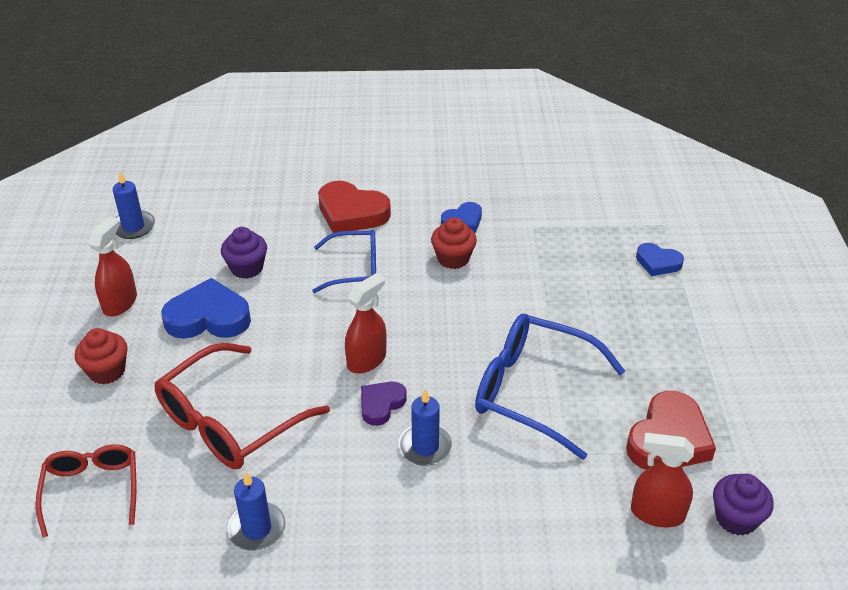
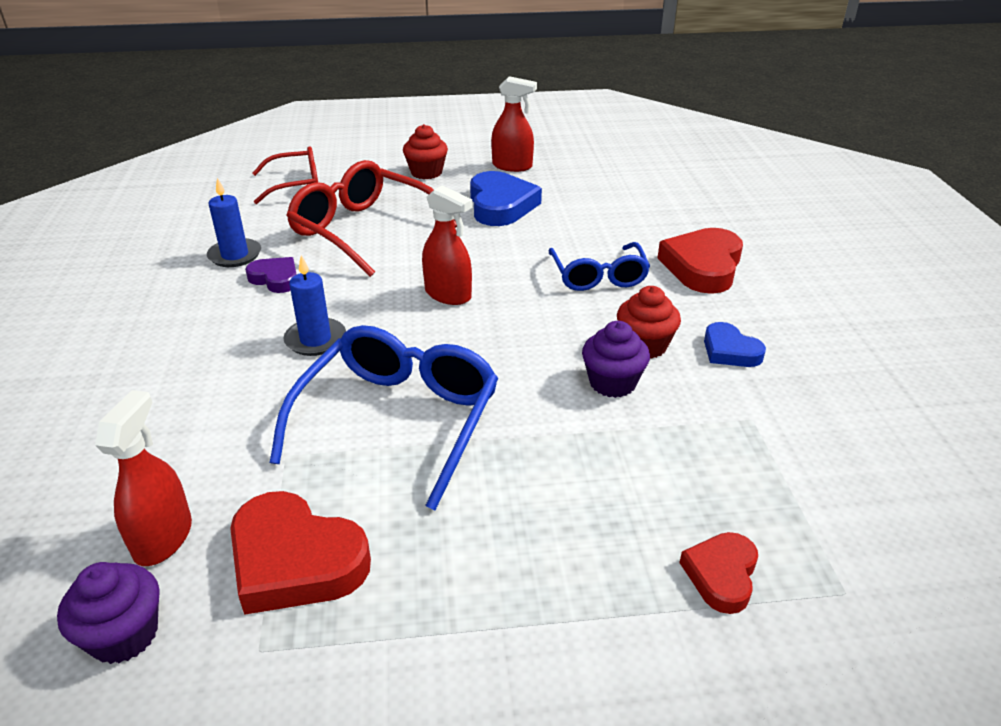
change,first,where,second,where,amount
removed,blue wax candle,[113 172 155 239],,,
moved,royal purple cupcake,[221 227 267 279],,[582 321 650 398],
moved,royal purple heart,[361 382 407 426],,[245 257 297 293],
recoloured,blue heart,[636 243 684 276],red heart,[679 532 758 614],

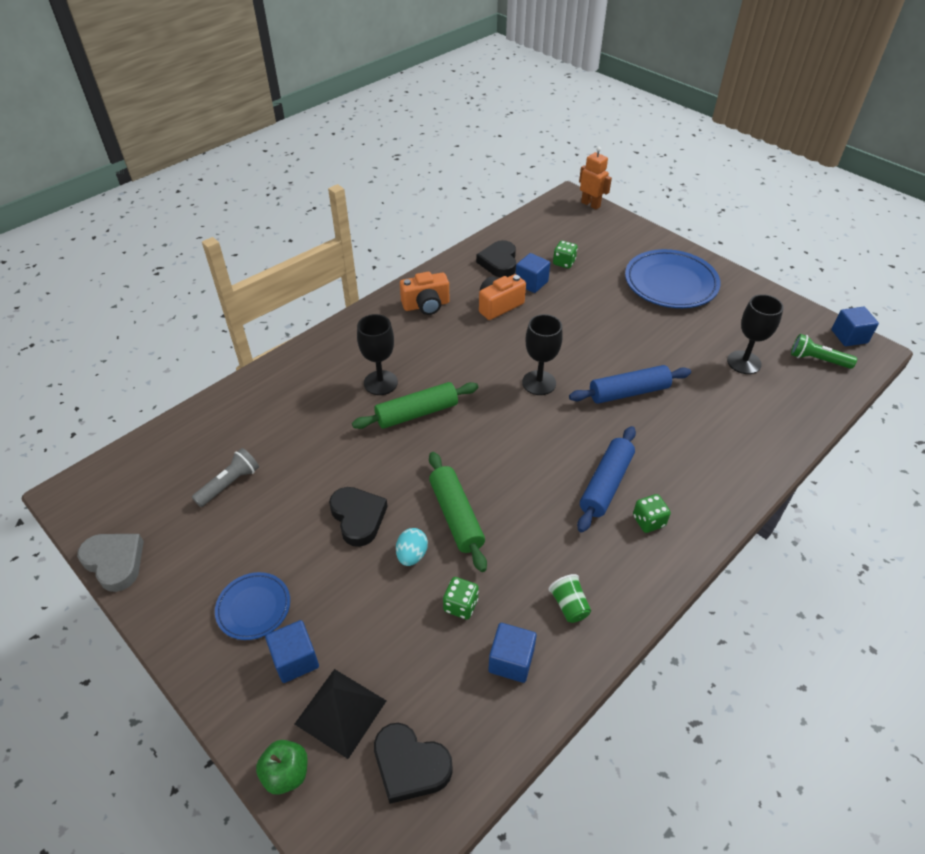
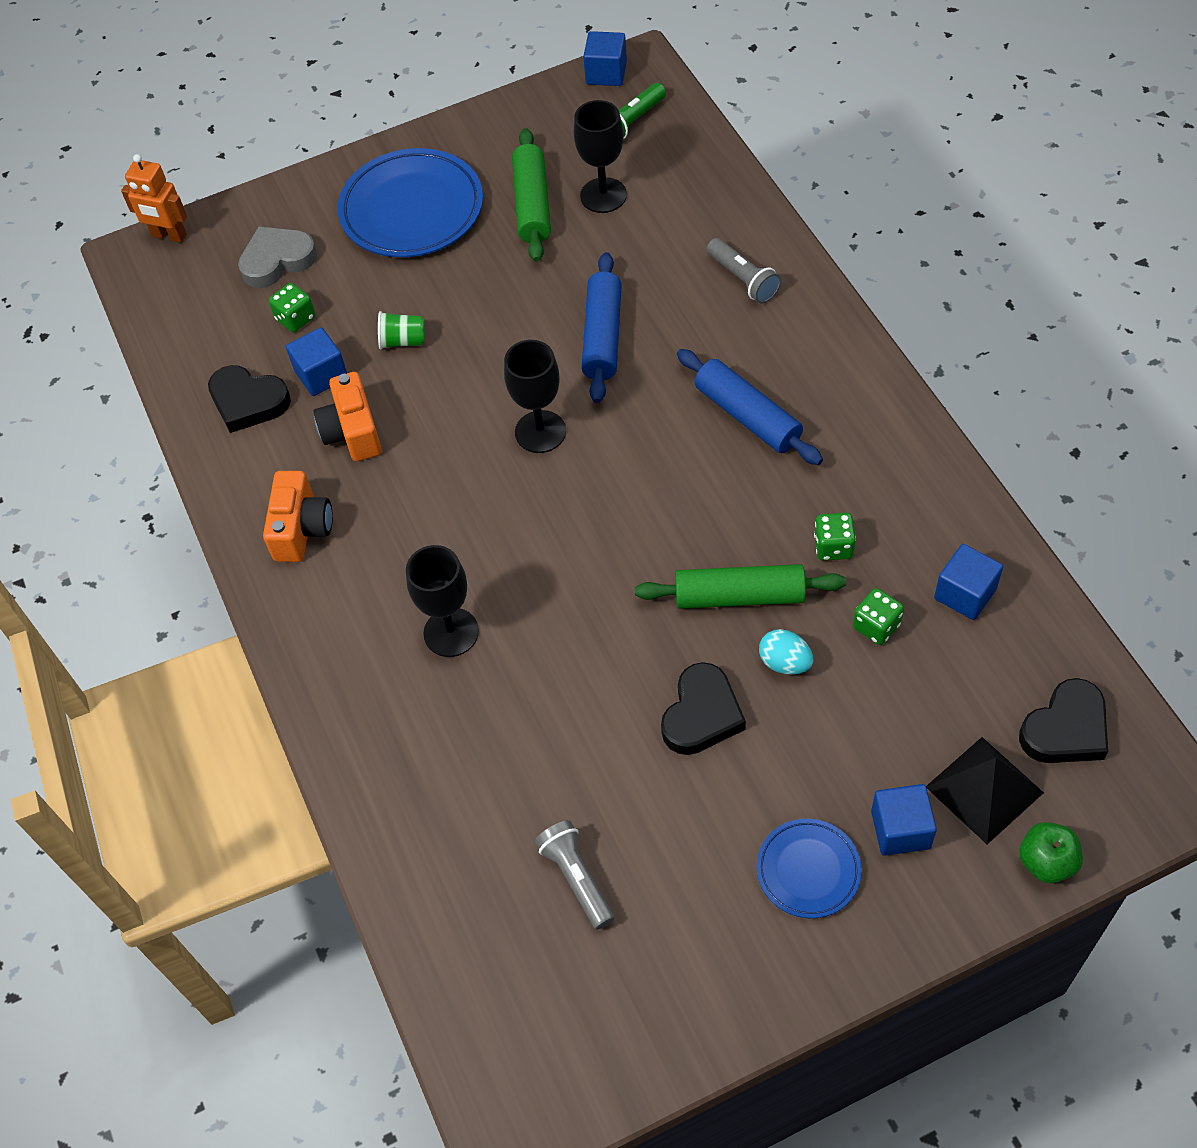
change,first,where,second,where,amount
added,,,ash-grey torch,[707 238 781 304],
moved,ash-grey heart,[77 534 144 592],,[238 226 317 288],
moved,leaf-green rolling pin,[352 382 478 429],,[512 128 551 262],
moved,leaf-green tumbler,[548 574 591 623],,[378 311 425 349],
moved,leaf-green die,[633 494 671 533],,[814 513 856 561],
turned,black heart,[329 487 388 547],,[661 662 746 755],120 degrees clockwise
turned,bright orange toy robot,[579 147 612 210],,[121 154 187 243],135 degrees counterclockwise

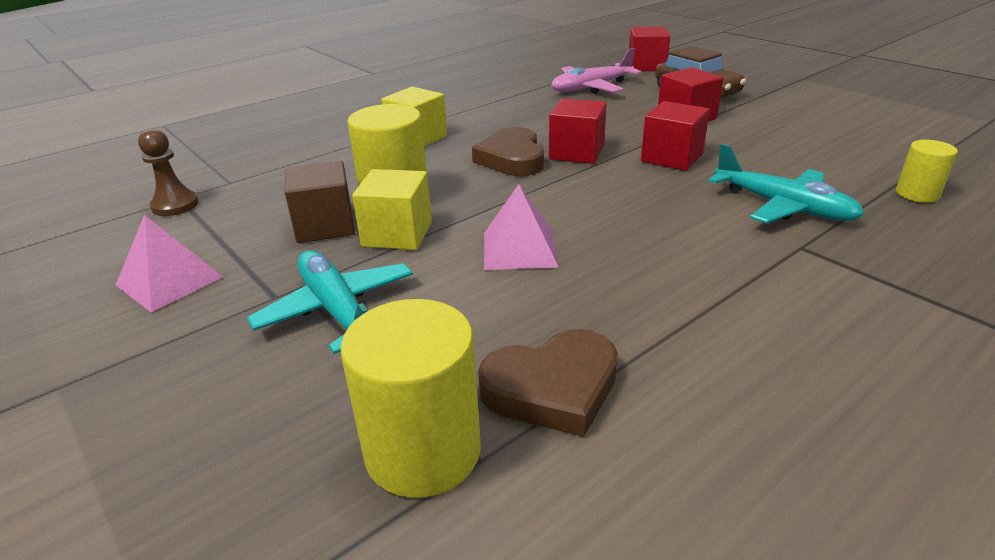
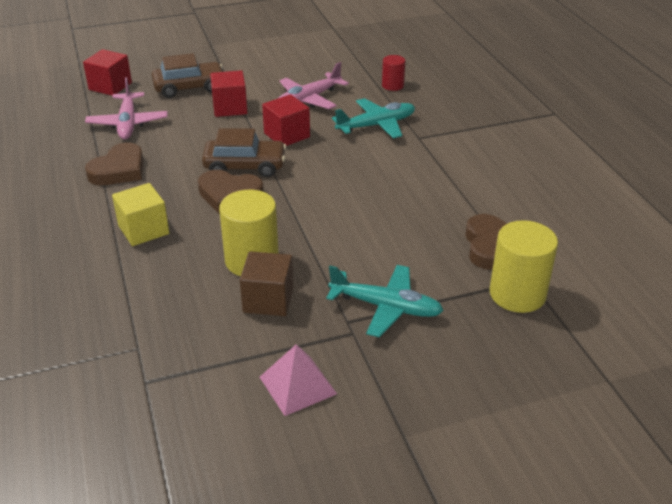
change,first,where,second,where,amount
removed,dark brown chess pawn,[138 129 199 216],,,
removed,bright yellow block,[352 169 432 250],,,
removed,pink solid pyramid,[484 184 559 270],,,
added,,,dark brown heart,[85 143 143 185],
added,,,pink plane,[279 62 349 109],
replaced,red block,[549 99 607 164],dark brown automobile,[202 128 286 177],
recoloured,bright yellow cylinder shape,[896 140 958 203],red cylinder shape,[382 55 405 91],
turned,turquoise plane,[247 250 413 354],,[326 265 444 337],150 degrees counterclockwise

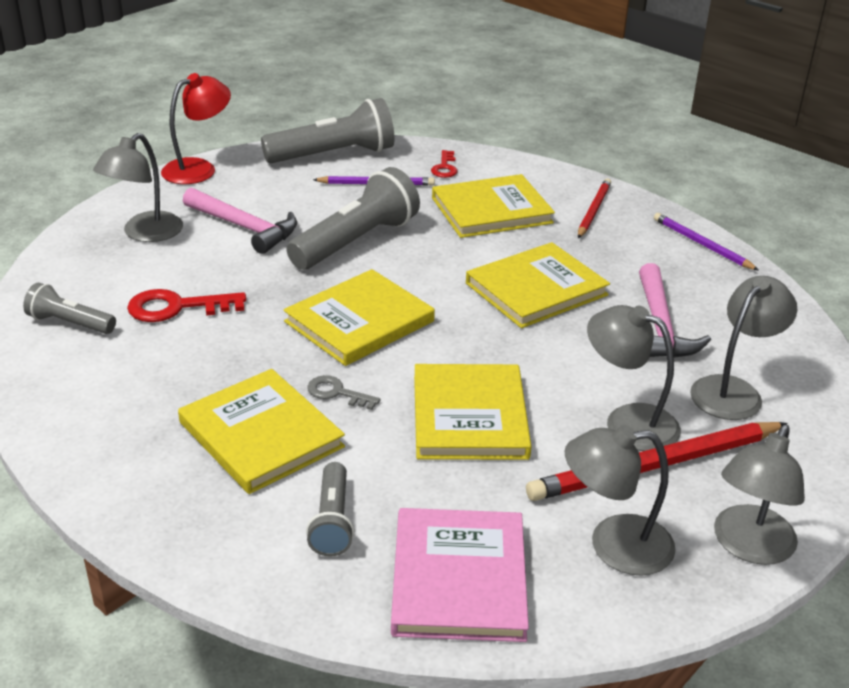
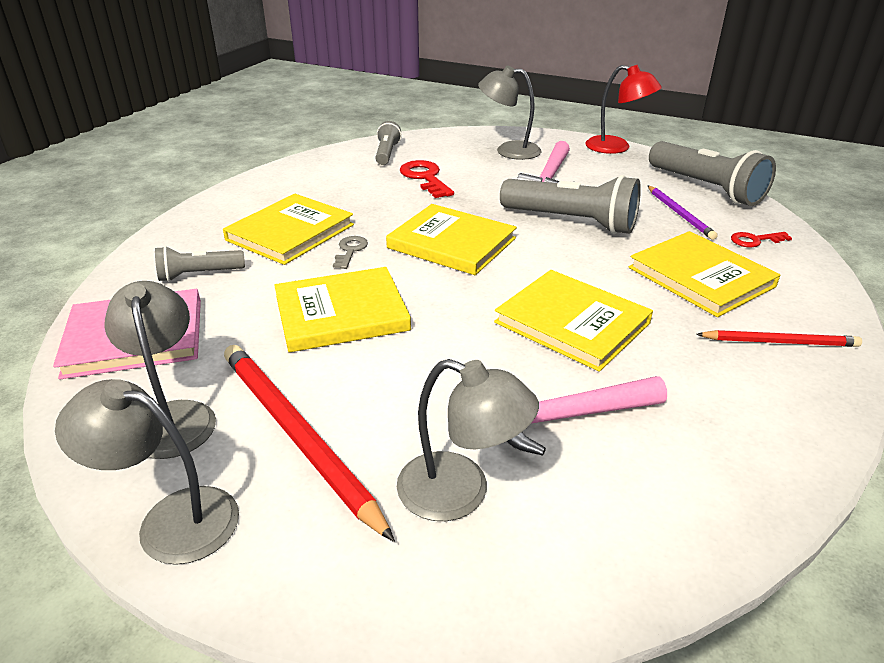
change,first,where,second,where,amount
removed,ash-grey lamp,[587 305 681 451],,,
removed,royal purple wooden pencil,[654 213 759 270],,,

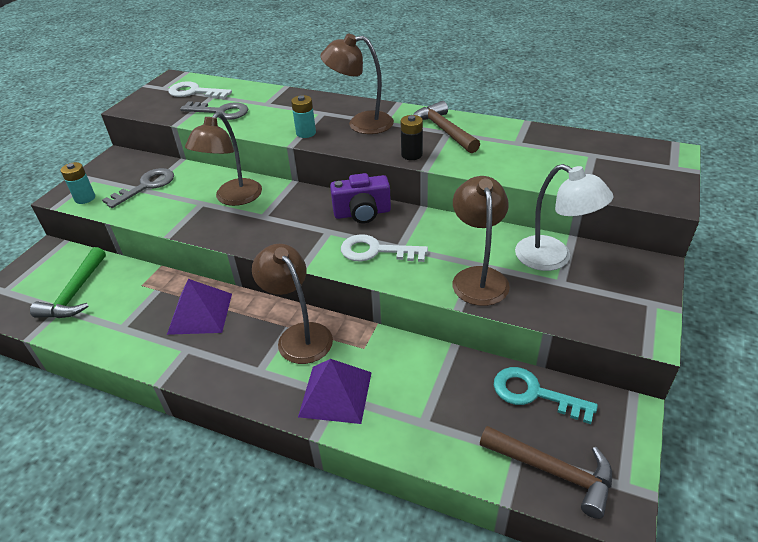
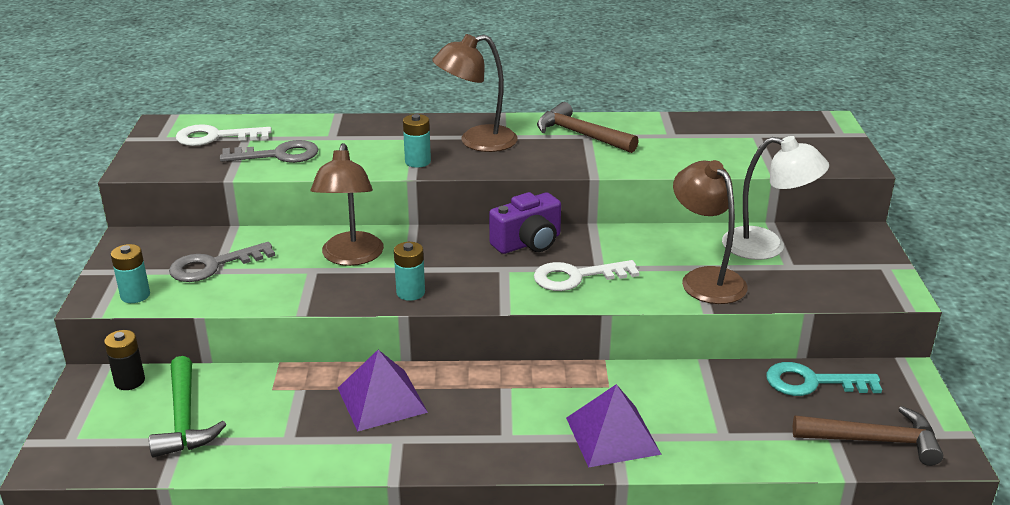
change,first,where,second,where,amount
removed,dark brown lamp,[252 244 333 364],,,
added,,,turquoise battery,[394 242 425 301],
moved,black battery,[401 115 423 160],,[104 330 145 390],
turned,ash-grey door key,[102 168 174 208],,[169 242 275 282],135 degrees counterclockwise

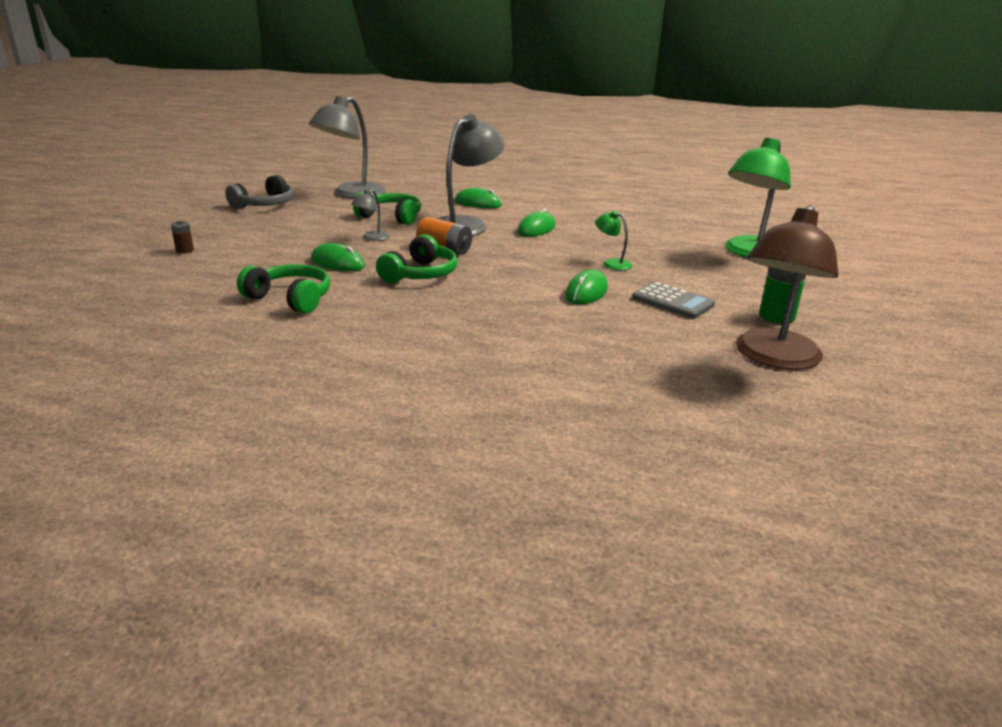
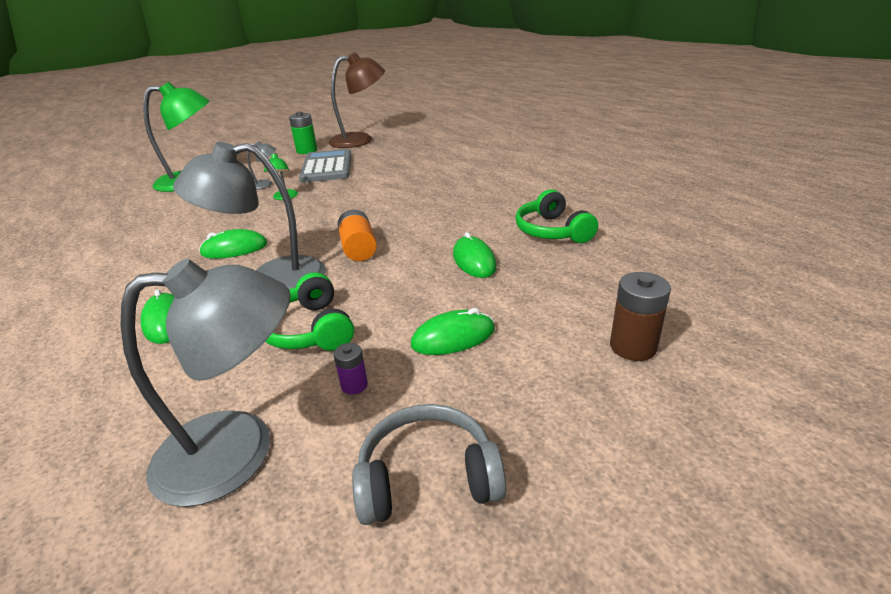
change,first,where,second,where,amount
removed,leaf-green over-ear headphones,[376 234 457 283],,,
added,,,royal purple battery,[334 343 368 395],
moved,ash-grey lamp,[351 189 390 241],,[247 141 276 190],
moved,leaf-green mouse,[565 269 608 305],,[411 308 495 355],
resized,dark brown battery,[171 221 194 254],,[610 272 671 361],x1.77
resized,ash-grey pocket calculator,[632 282 715 319],,[299 149 352 183],x1.51

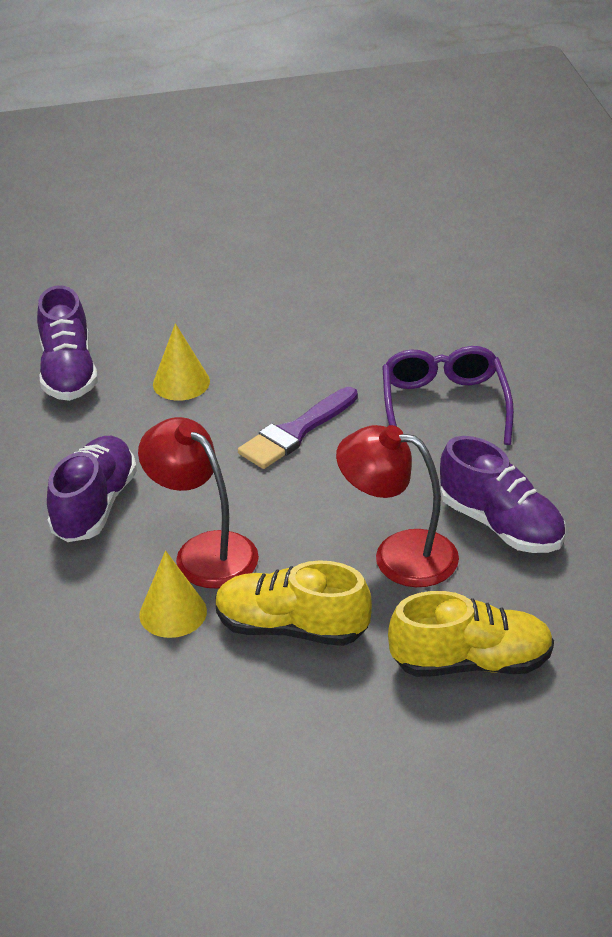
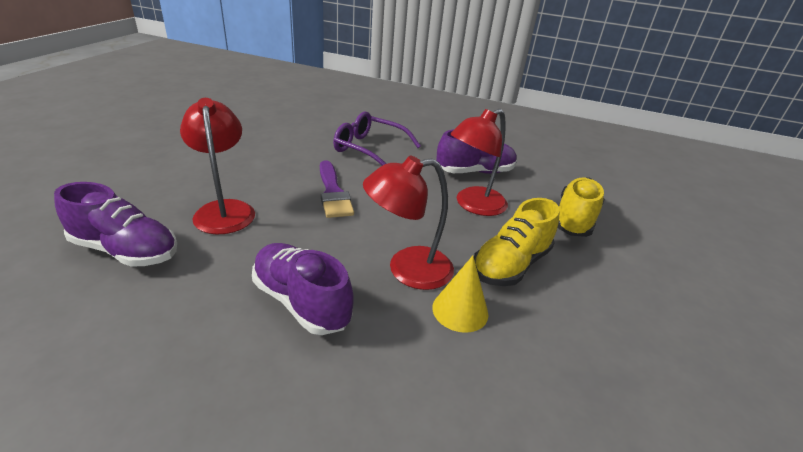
change,first,where,second,where,amount
replaced,bright yellow solid cone,[153 323 210 401],red lamp,[180 98 255 234],

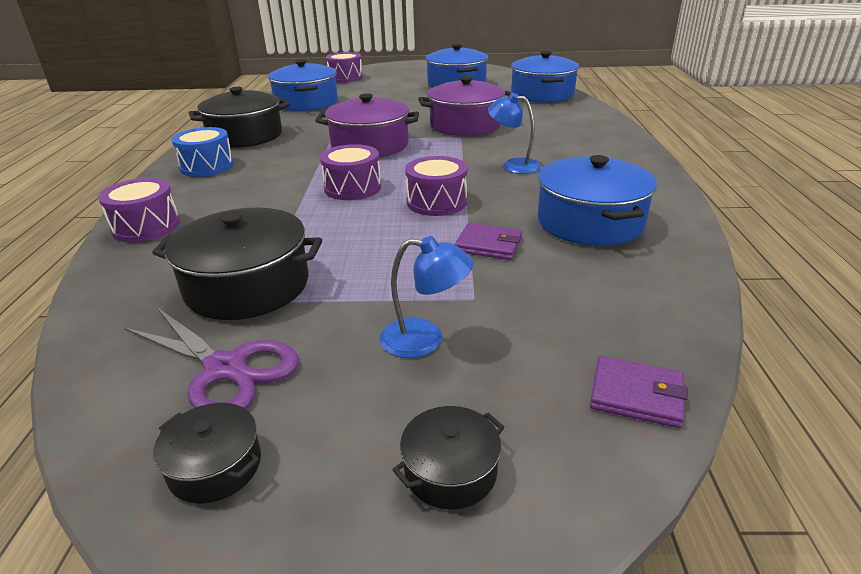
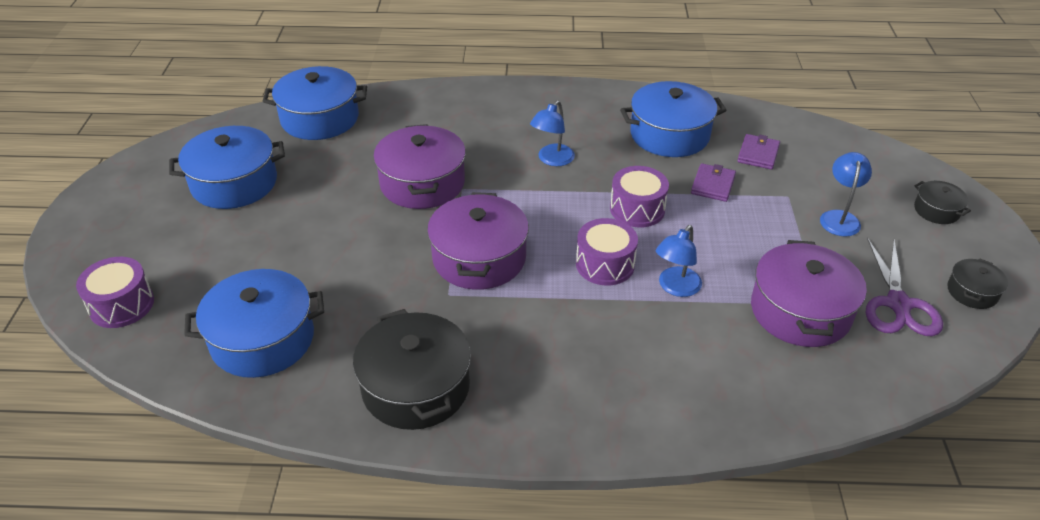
change,first,where,second,where,amount
removed,royal purple snare drum,[98 178 180 242],,,
removed,blue snare drum,[171 127 234 177],,,
added,,,blue lamp,[656 225 702 297],
moved,royal purple wallet,[590 356 688 428],,[737 134 780 170],
recoloured,black pot,[152 208 322 320],royal purple pot,[751 240 867 347],
turned,royal purple shears,[124 307 299 409],,[866 238 943 336],150 degrees clockwise

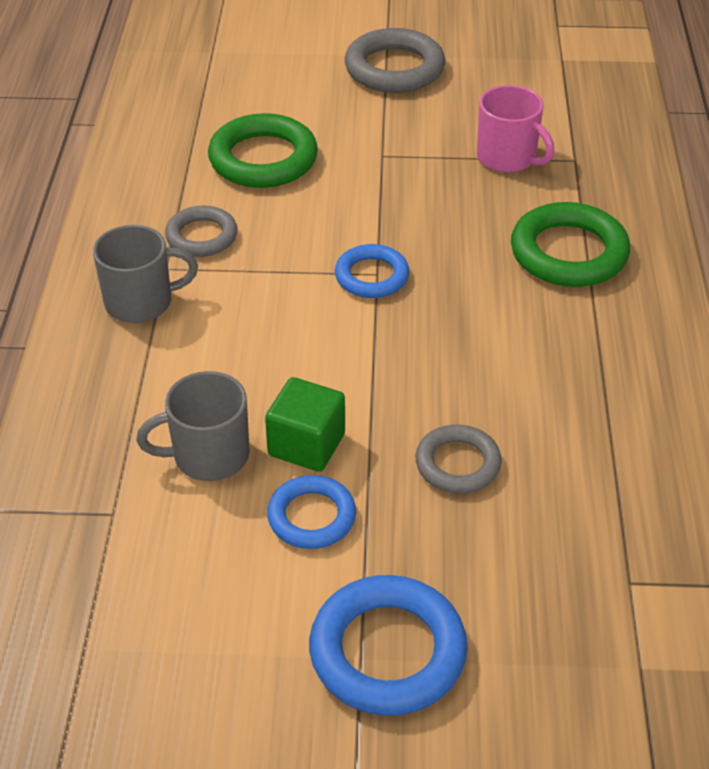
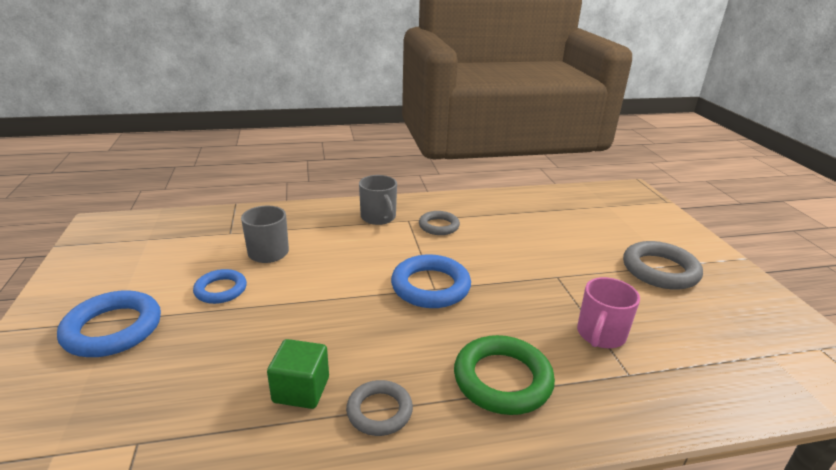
change,first,where,second,where,amount
removed,leaf-green ring,[208 113 318 188],,,
moved,leaf-green block,[265 377 345 472],,[267 339 329 409],
moved,ash-grey ring,[416 425 502 494],,[346 380 413 436],
resized,blue ring,[335 244 409 298],,[391 254 471 308],x1.62

